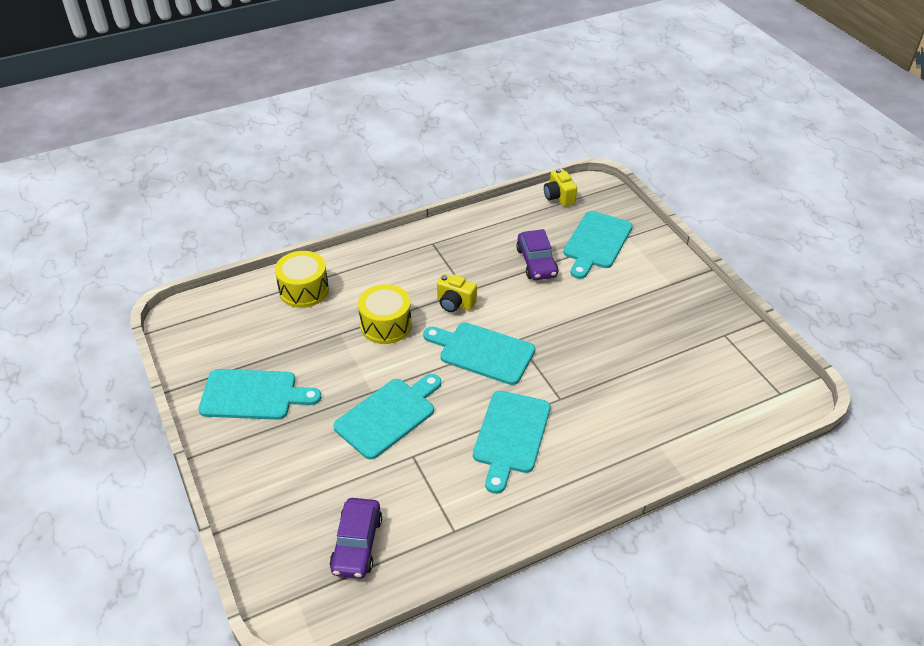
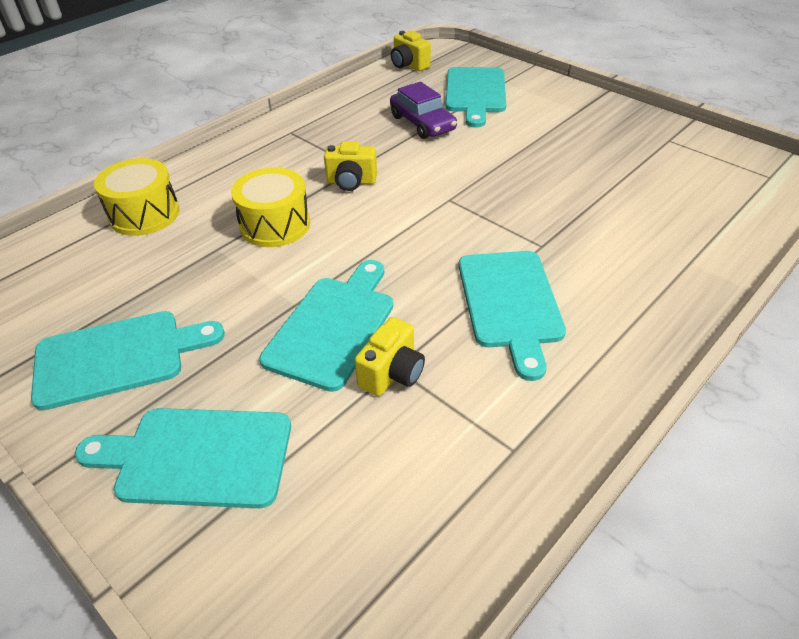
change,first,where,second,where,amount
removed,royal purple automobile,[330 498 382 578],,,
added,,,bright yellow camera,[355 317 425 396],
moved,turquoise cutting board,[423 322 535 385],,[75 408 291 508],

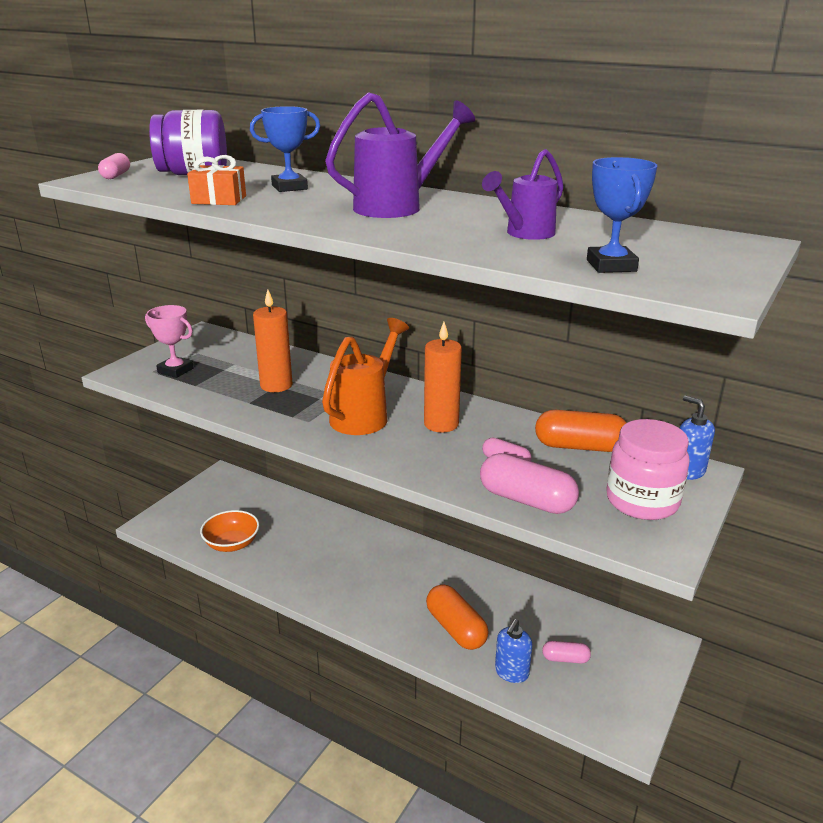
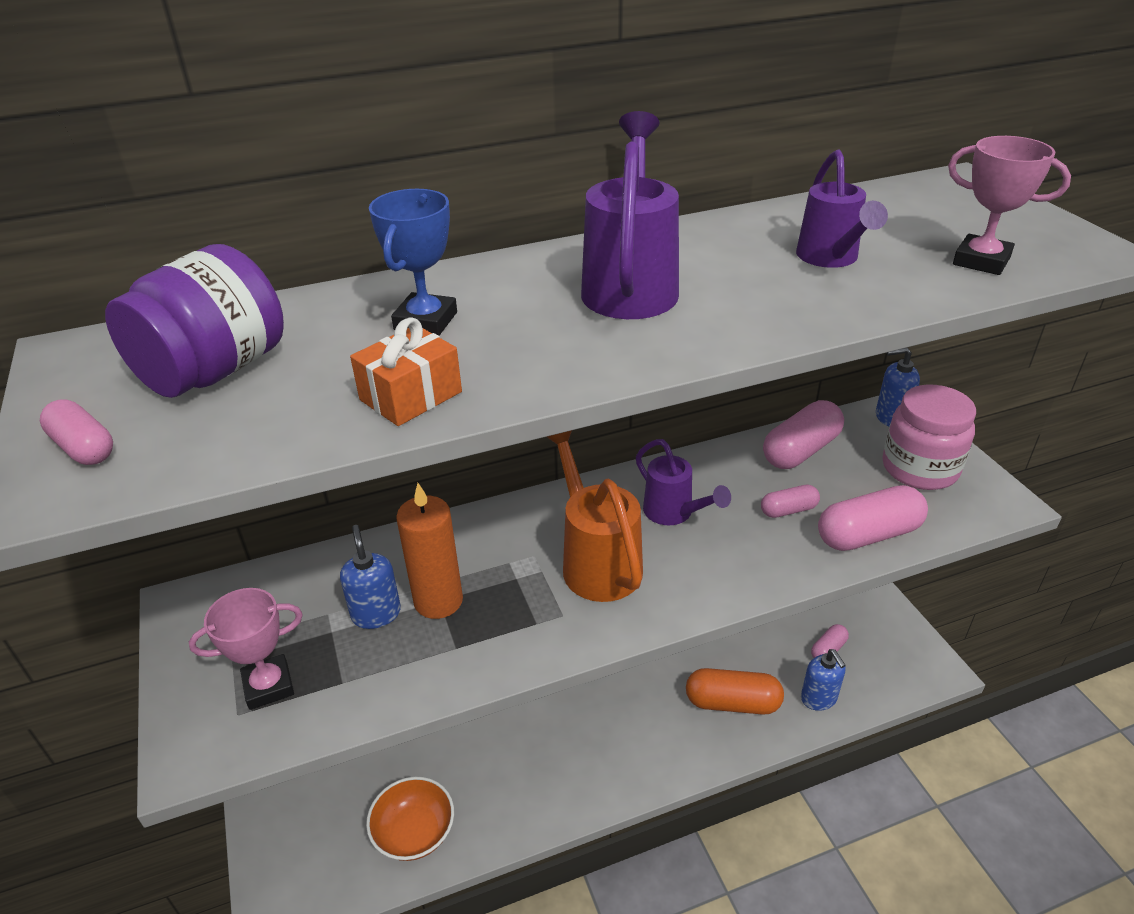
change,first,where,second,where,amount
added,,,blue soap pump,[340 525 401 629],
replaced,bright orange wax candle,[424 322 462 432],royal purple watering pot,[636 439 731 525],
recoloured,bright orange capsule,[535 410 627 452],pink capsule,[763 400 844 469],
recoloured,blue prize cup,[587 157 657 273],pink prize cup,[948 136 1071 275],

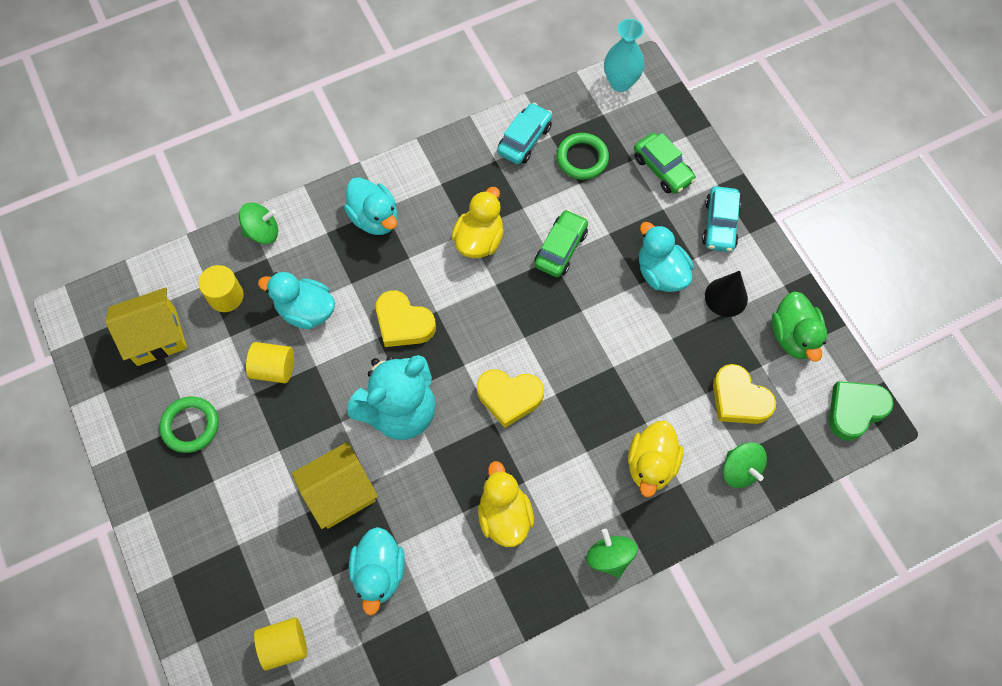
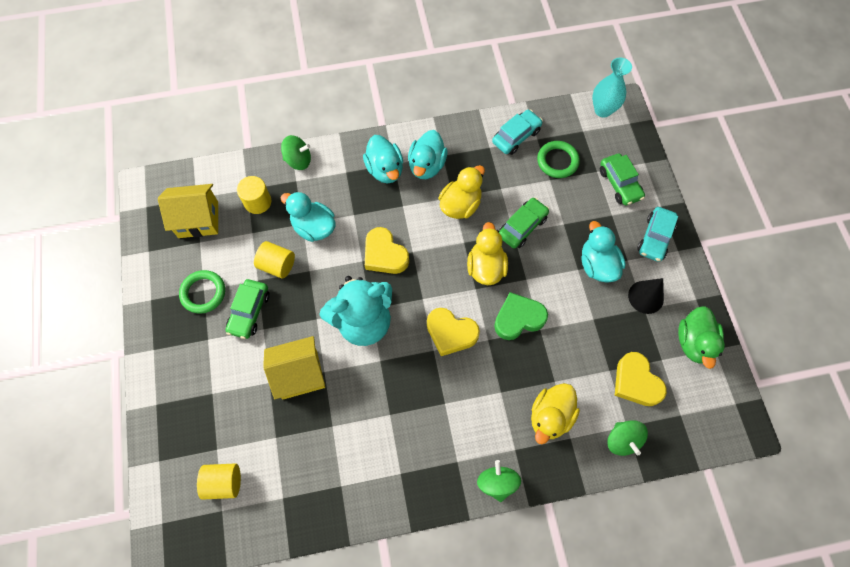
change,first,where,second,where,amount
added,,,leaf-green automobile,[225 279 270 339],
moved,turquoise rubber duck,[349 527 405 616],,[408 130 448 179],
moved,bright yellow rubber duck,[478 461 534 547],,[467 222 508 285],
moved,leaf-green heart,[829 381 894 441],,[494 292 548 340],

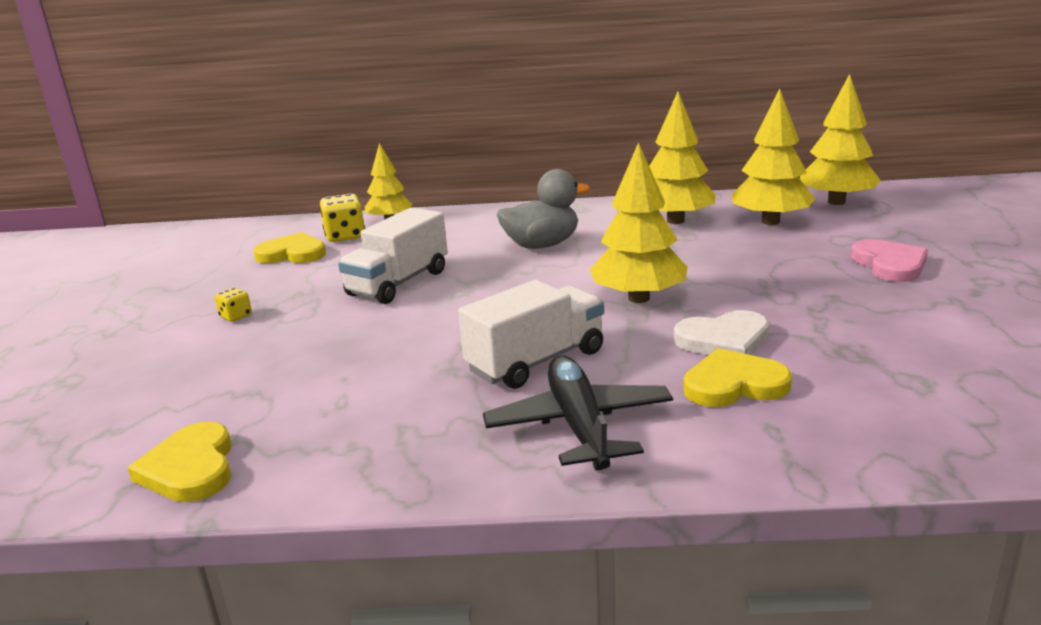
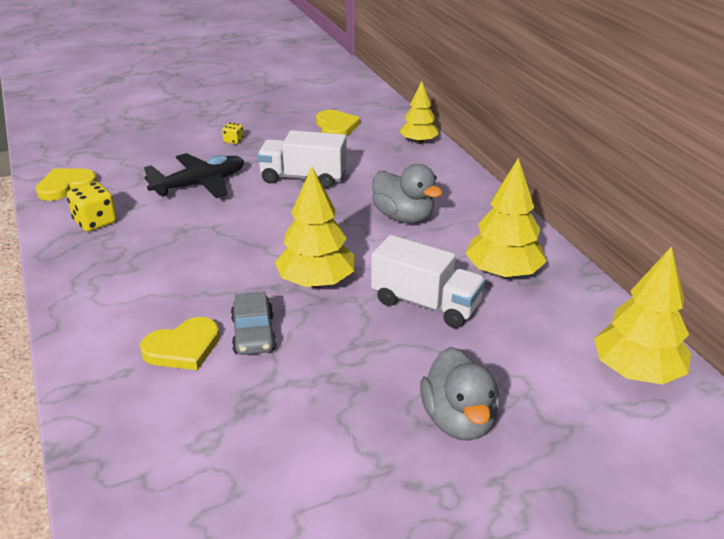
change,first,where,second,where,amount
removed,bright yellow toy tree,[732 89 815 225],,,
moved,bright yellow die,[319 193 365 242],,[67 182 117 232],
moved,white lorry,[458 280 604 389],,[371 235 486 328],
moved,black plane,[483 356 673 471],,[144 153 244 198],
replaced,white heart,[674 310 769 355],ash-grey automobile,[231 291 277 355],
replaced,pink heart,[851 239 928 282],ash-grey rubber duck,[420 347 500 440],
turned,bright yellow heart,[684 348 792 407],,[140 317 220 370],90 degrees clockwise

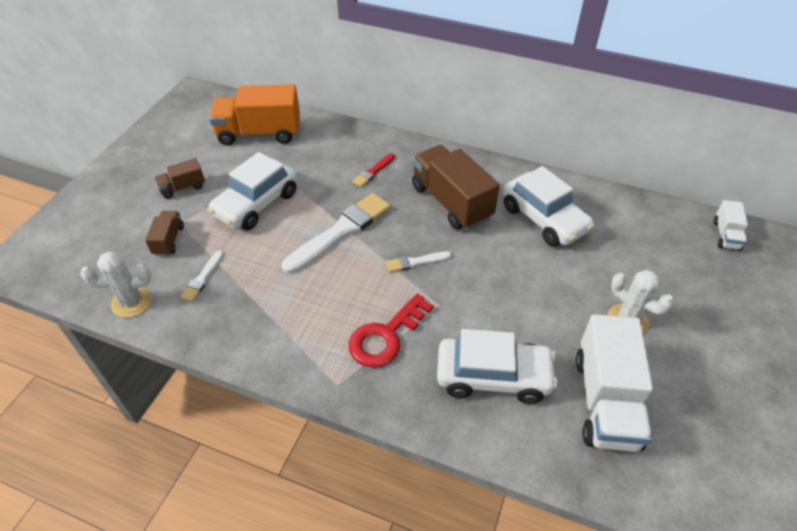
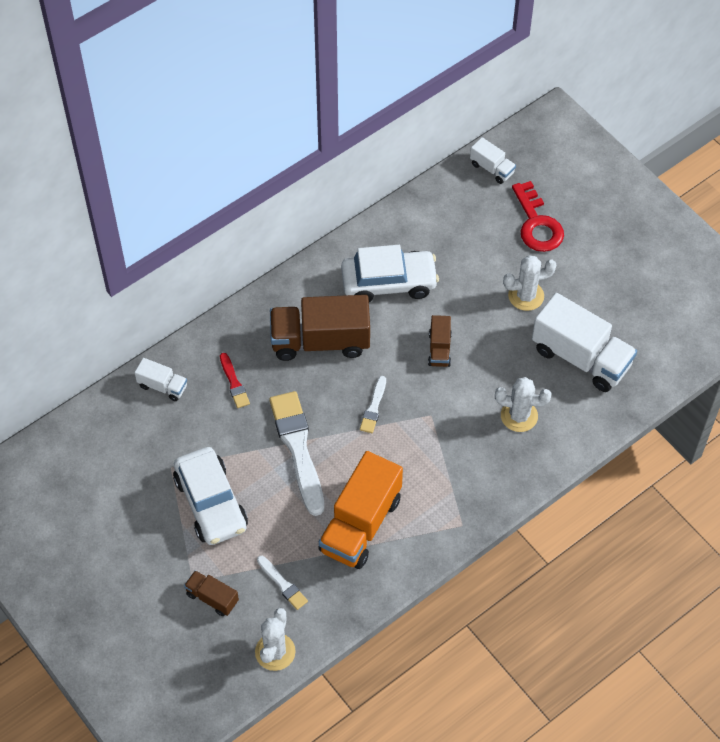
change,first,where,second,where,amount
added,,,white lorry,[135 358 187 401],
moved,dark brown lorry,[154 158 205 199],,[428 315 452 367],
moved,bright orange lorry,[209 85 300 145],,[318 451 403 569],
moved,red door key,[349 294 433 367],,[512 181 564 252],
replaced,white automobile,[437 329 558 404],white saguaro cactus,[495 377 551 432],

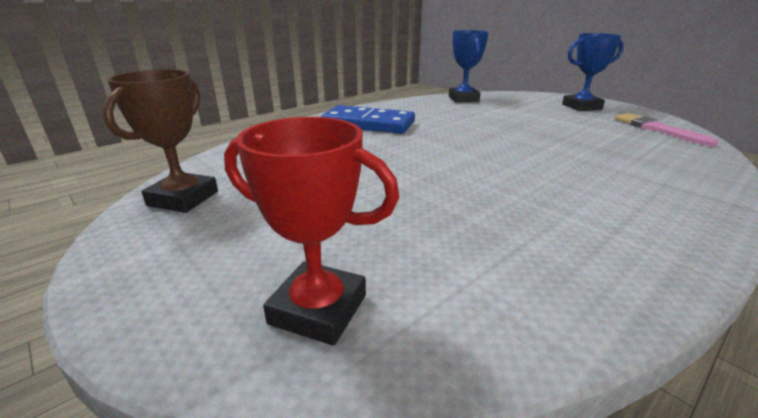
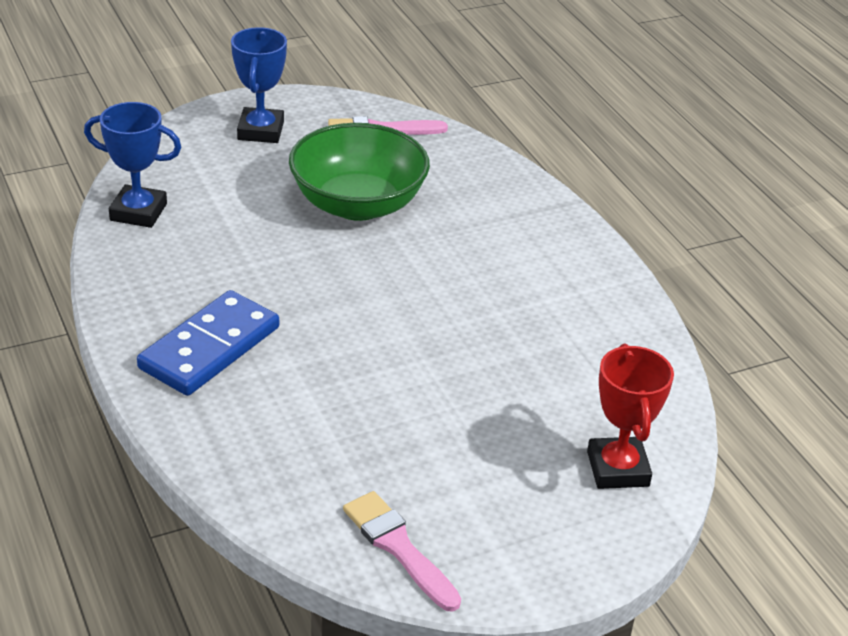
change,first,where,second,where,amount
added,,,leaf-green deep dish,[289 123 430 221],
replaced,dark brown prize cup,[103 69 218 213],pink paint brush,[343 491 461 612],
turned,red prize cup,[224 117 399 346],,[587 344 674 489],45 degrees counterclockwise

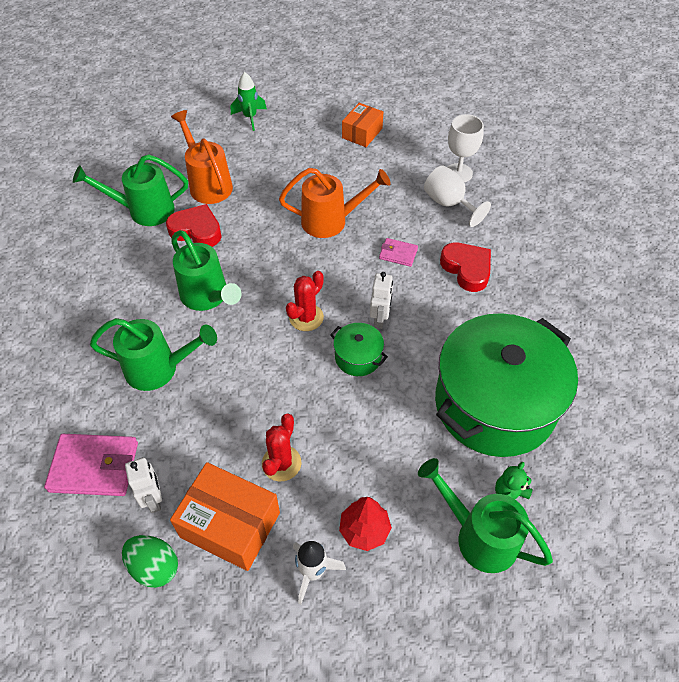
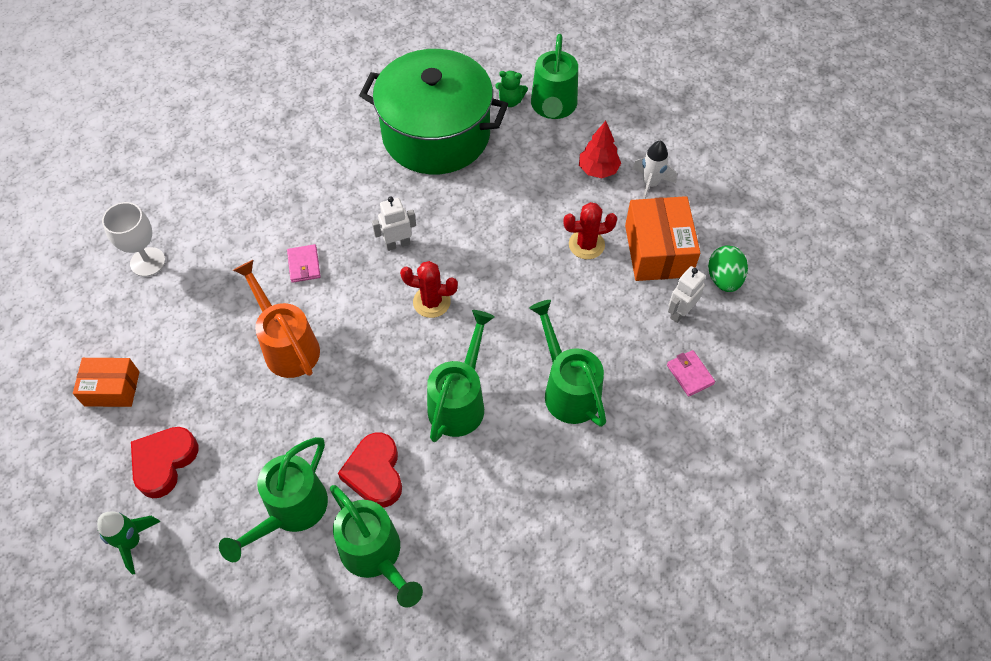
change,first,where,second,where,amount
removed,leaf-green pot,[330 323 388 376],,,
removed,white wine glass,[424 165 491 227],,,
moved,red heart,[440 242 491 292],,[131 427 198 498],
recoloured,bright orange watering pot,[171 110 233 204],leaf-green watering pot,[219 437 328 562],
resized,pink wallet,[44 434 138 496],,[667 350 715 397],x0.53

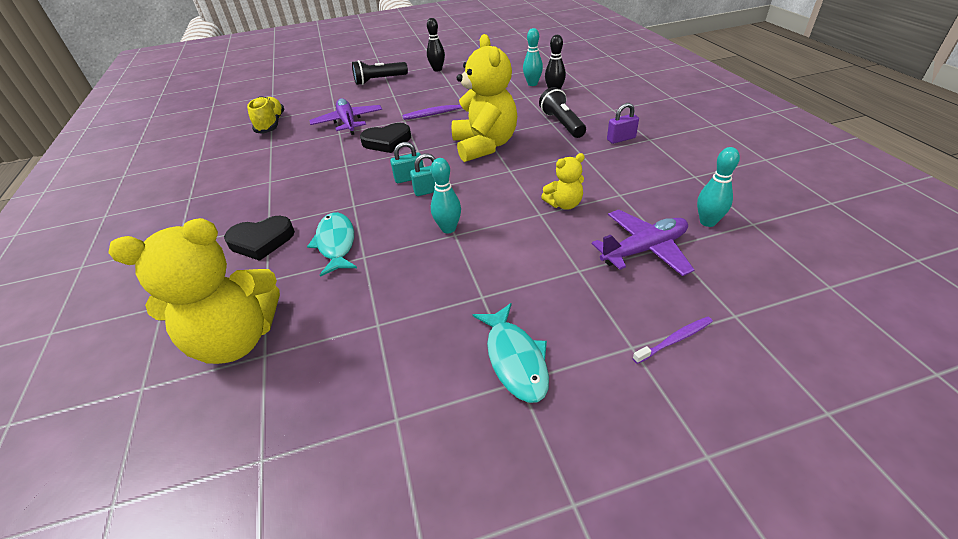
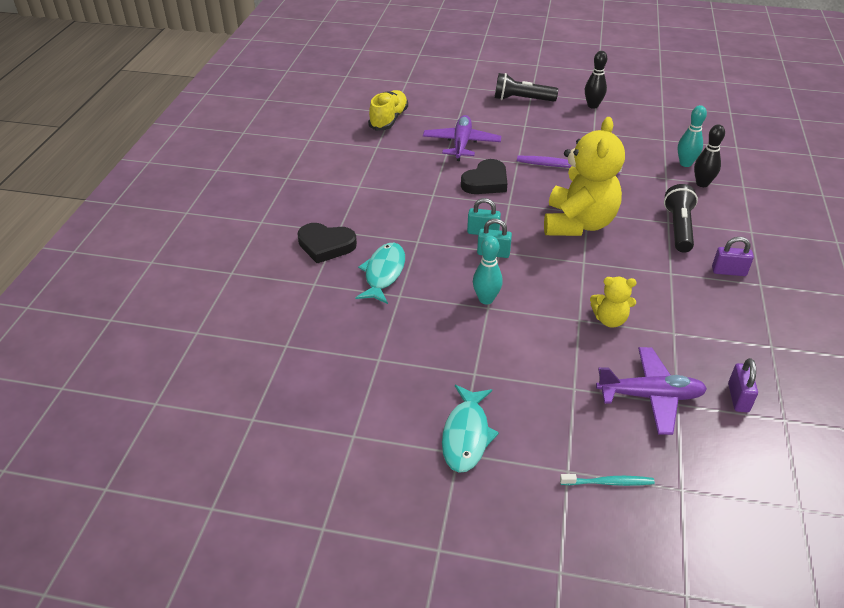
change,first,where,second,where,amount
removed,bright yellow teddy bear,[108 218 280 364],,,
replaced,turquoise skittle,[697 147 740 227],royal purple padlock,[728 358 758 412],
recoloured,royal purple tooth brush,[633 317 713 364],turquoise tooth brush,[560 474 655 486],
turned,black heart,[360 123 411 153],,[461 159 507 194],60 degrees counterclockwise

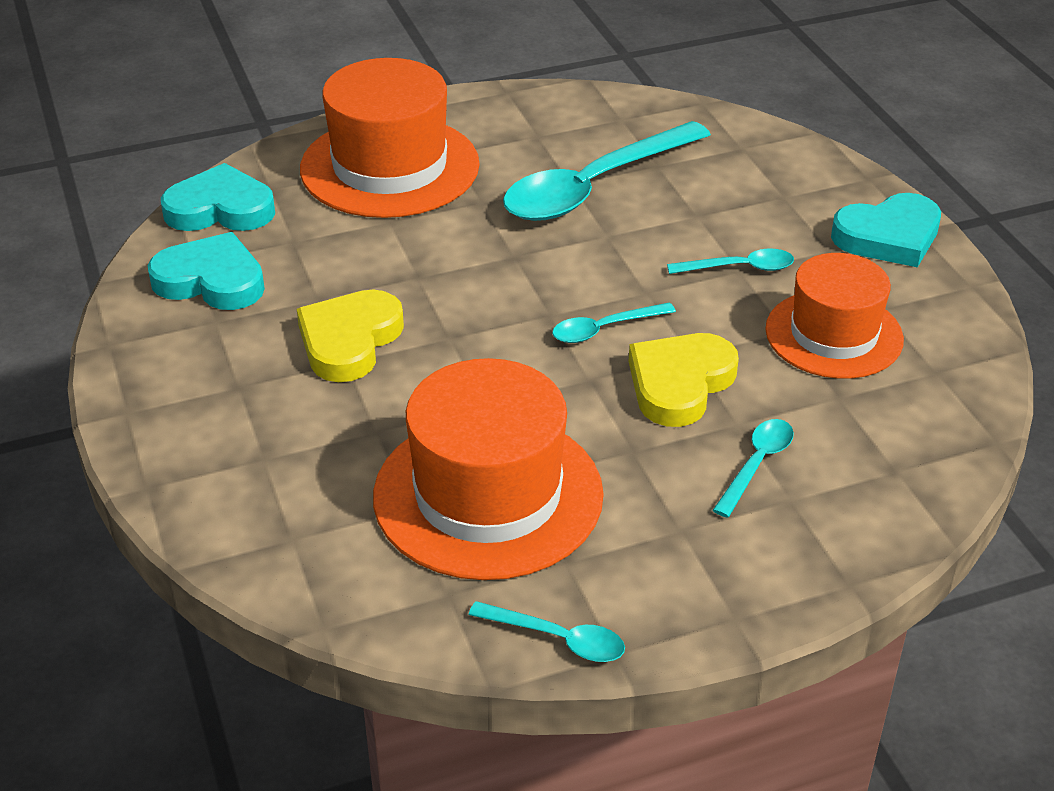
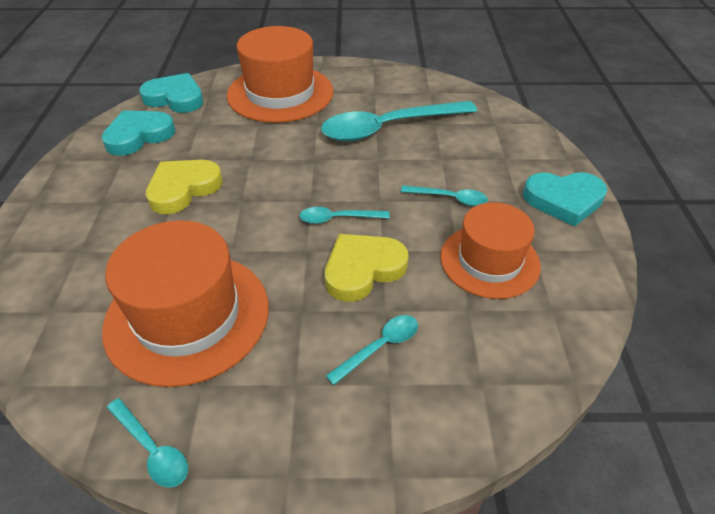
change,first,where,second,where,amount
turned,turquoise heart,[148 232 265 310],,[101 110 175 156],75 degrees counterclockwise

